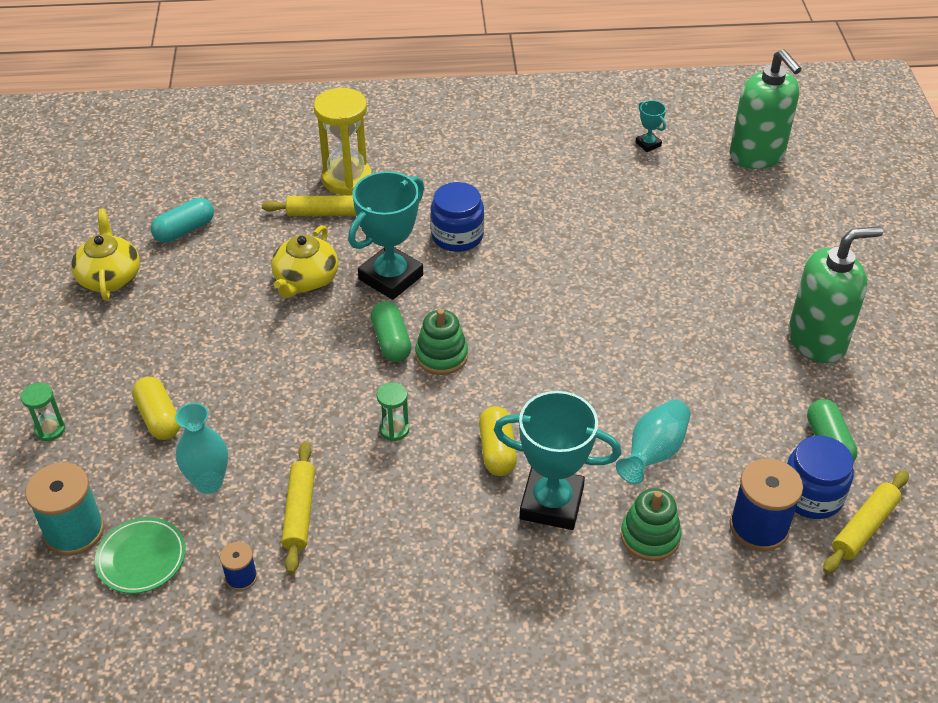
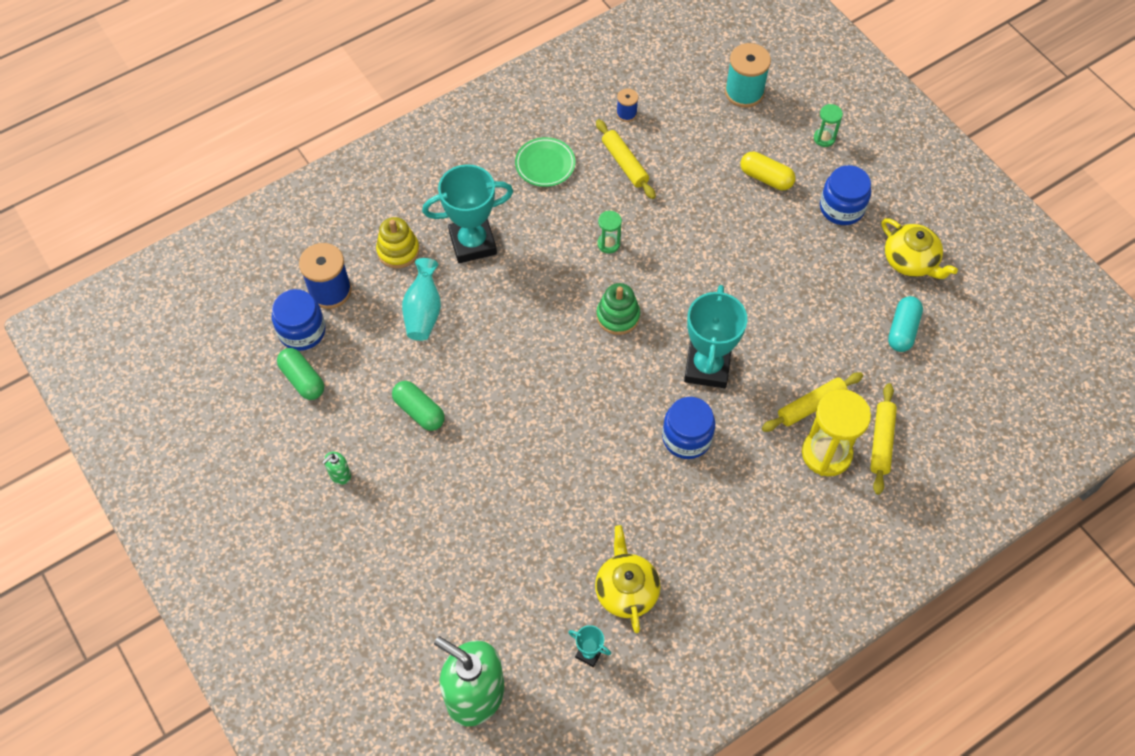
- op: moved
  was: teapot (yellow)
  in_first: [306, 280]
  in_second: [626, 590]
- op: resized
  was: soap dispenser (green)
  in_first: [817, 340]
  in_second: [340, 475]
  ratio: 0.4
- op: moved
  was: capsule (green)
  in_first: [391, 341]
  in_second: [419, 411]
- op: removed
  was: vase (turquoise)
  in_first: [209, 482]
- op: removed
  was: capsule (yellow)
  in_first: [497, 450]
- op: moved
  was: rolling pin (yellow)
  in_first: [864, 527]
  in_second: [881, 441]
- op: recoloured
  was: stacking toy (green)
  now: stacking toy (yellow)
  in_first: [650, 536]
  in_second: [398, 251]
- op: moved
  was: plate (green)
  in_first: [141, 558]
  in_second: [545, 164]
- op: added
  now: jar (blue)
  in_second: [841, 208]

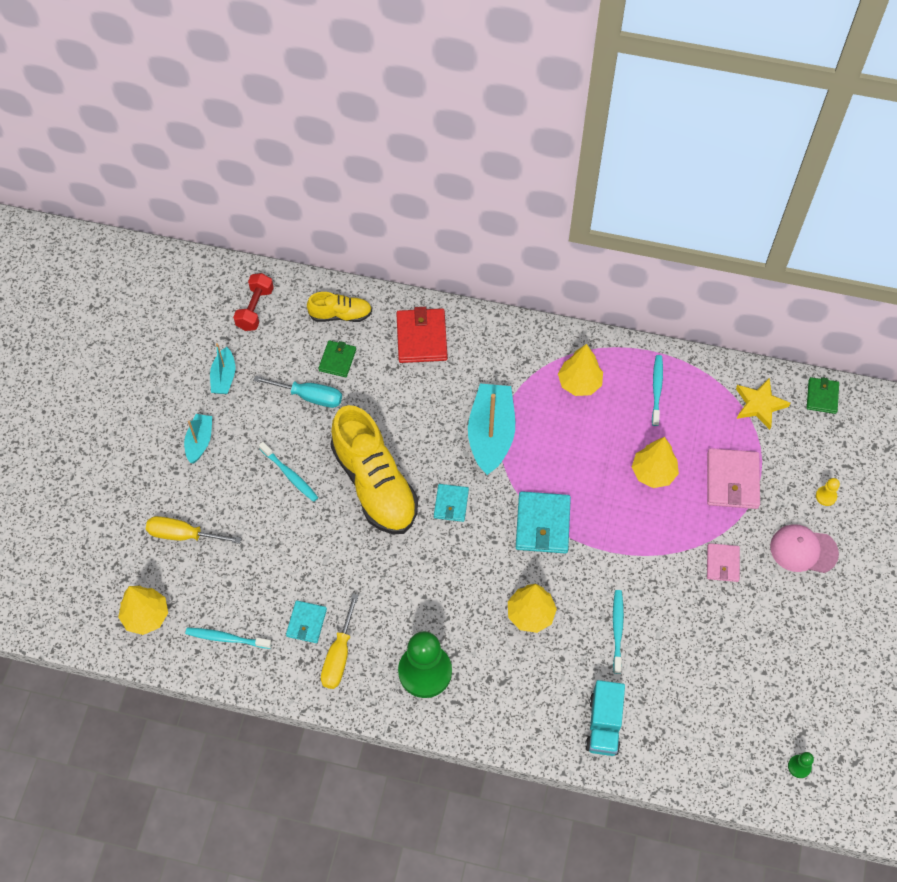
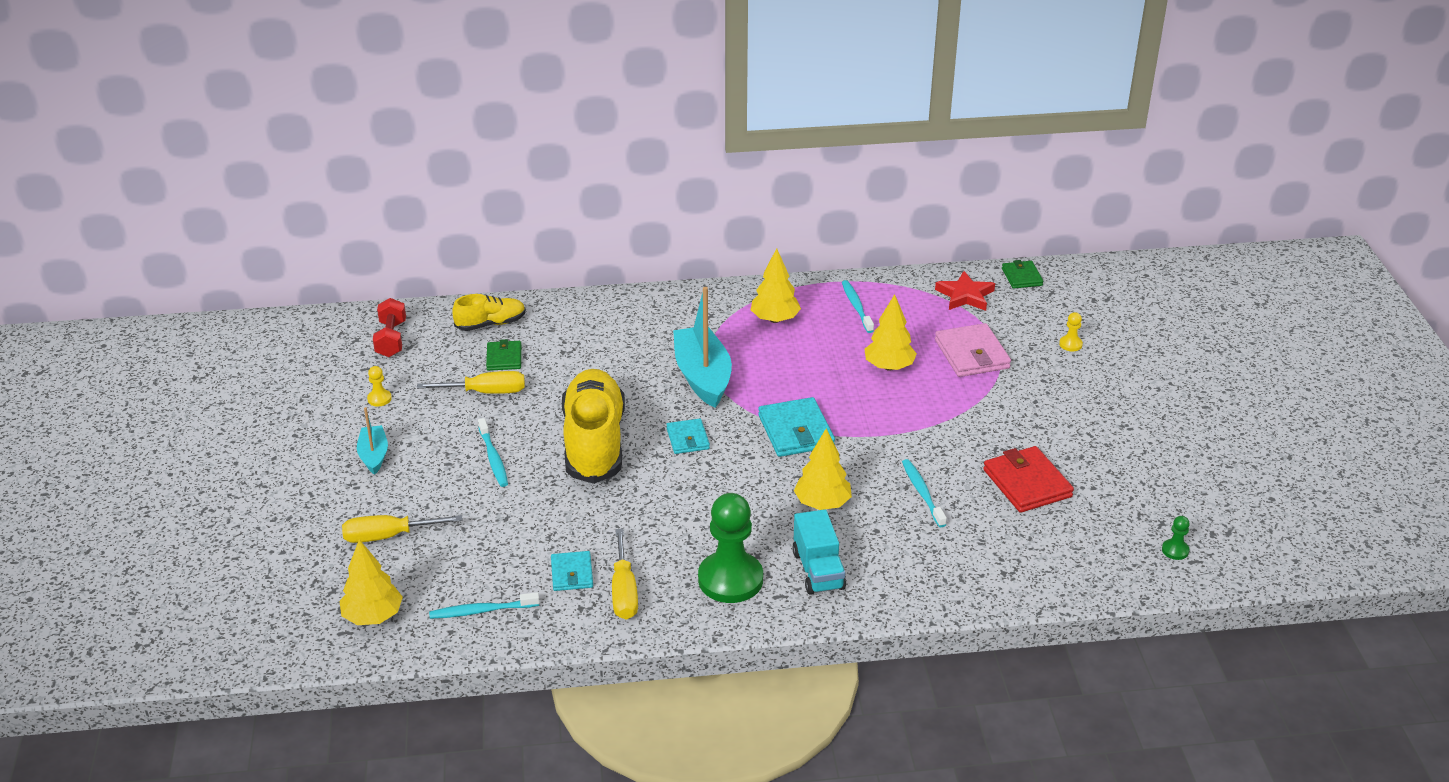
- op: moved
  was: wallet (red)
  in_first: [421, 338]
  in_second: [1027, 483]
- op: replaced
  was: boat (turquoise)
  now: pawn (yellow)
  in_first: [224, 377]
  in_second: [379, 399]
- op: recoloured
  was: screwdriver (turquoise)
  now: screwdriver (yellow)
  in_first: [309, 396]
  in_second: [486, 392]
- op: recoloured
  was: star (yellow)
  now: star (red)
  in_first: [759, 405]
  in_second: [965, 295]
- op: turned
  was: shoe (yellow)
  in_first: [374, 484]
  in_second: [594, 443]
  clockwise: -135
- op: turned
  was: toothbrush (turquoise)
  in_first: [290, 475]
  in_second: [493, 458]
  clockwise: 45
- op: removed
  was: cap (pink)
  in_first: [803, 550]
- op: removed
  was: wallet (pink)
  in_first: [722, 563]
- op: moved
  was: truck (turquoise)
  in_first: [604, 724]
  in_second: [818, 570]

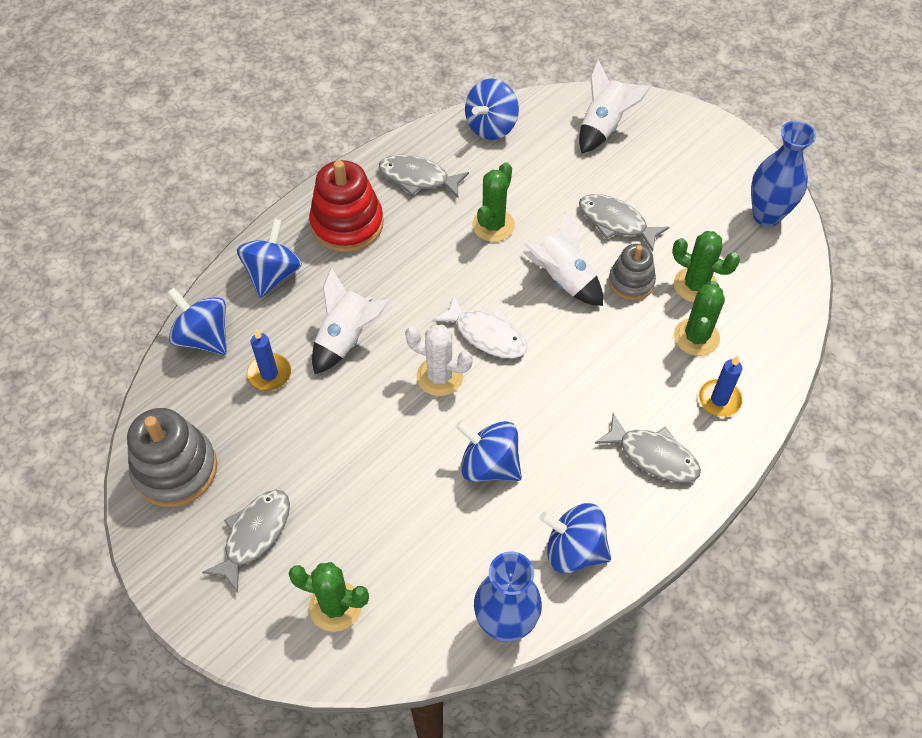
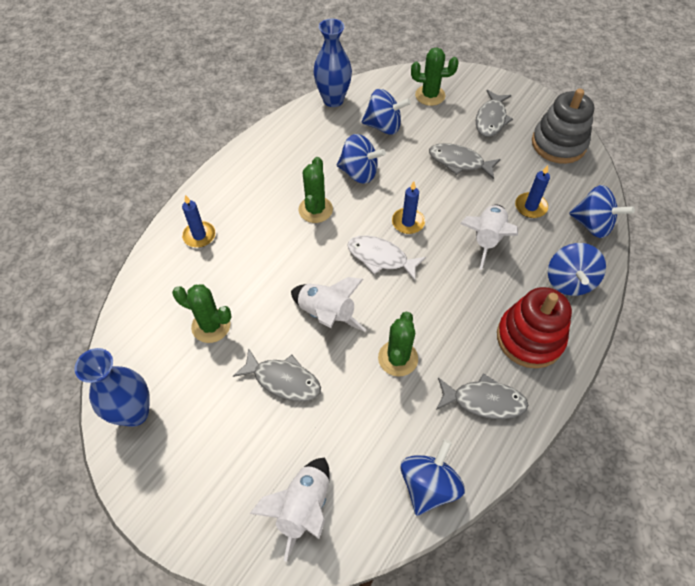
- op: removed
  was: stacking toy (grey)
  in_first: [631, 282]
- op: moved
  was: cactus (green)
  in_first: [696, 337]
  in_second: [315, 209]
- op: replaced
  was: cactus (white)
  now: candle (blue)
  in_first: [439, 376]
  in_second: [408, 222]
- op: moved
  was: fish (grey)
  in_first: [653, 456]
  in_second: [459, 162]
- op: moved
  was: spinning top (blue)
  in_first: [574, 550]
  in_second: [383, 126]

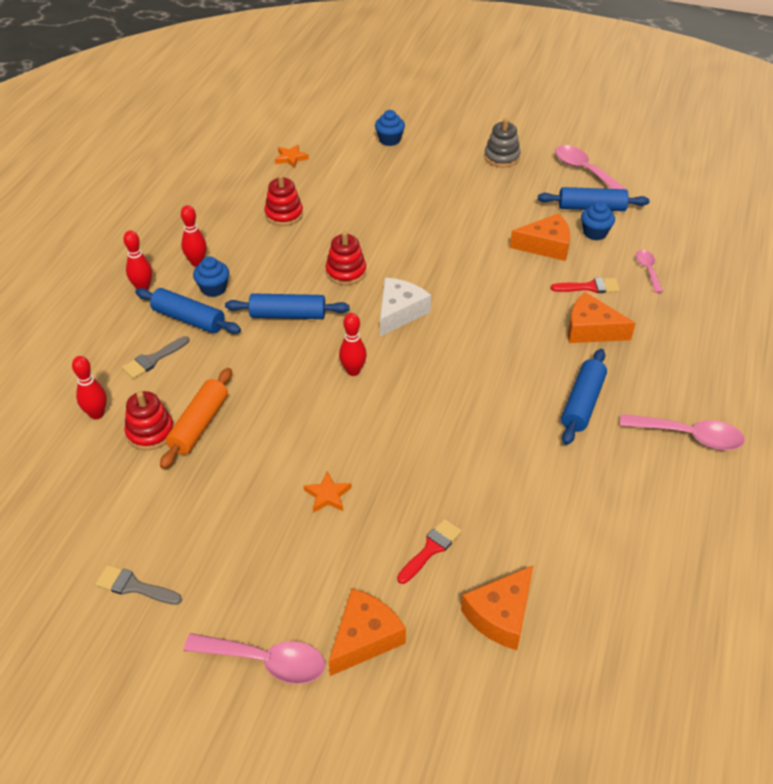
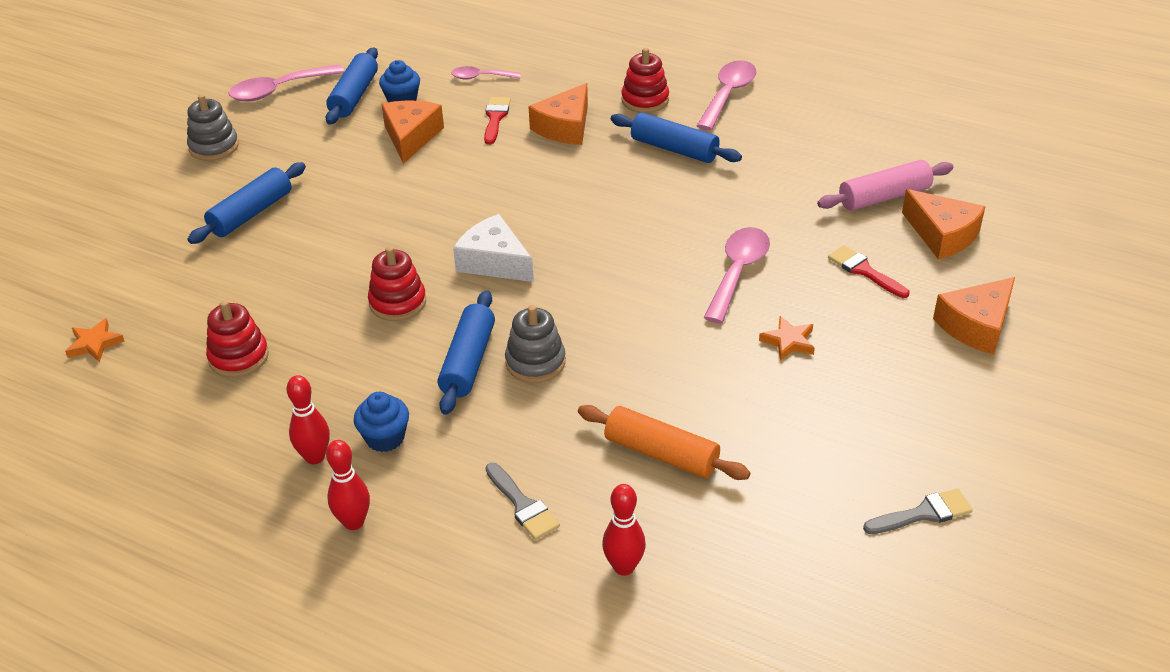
- op: removed
  was: cupcake (blue)
  in_first: [389, 140]
- op: moved
  was: rolling pin (blue)
  in_first: [189, 319]
  in_second: [251, 213]
- op: removed
  was: bowling pin (red)
  in_first: [353, 371]
- op: moved
  was: stacking toy (red)
  in_first: [150, 432]
  in_second: [645, 100]
- op: turned
  was: brush (grey)
  in_first: [134, 586]
  in_second: [923, 513]
  clockwise: -135
- op: turned
  was: cheese (orange)
  in_first: [364, 638]
  in_second: [976, 326]
  clockwise: -90
- op: moved
  was: spoon (pink)
  in_first: [265, 661]
  in_second: [738, 272]
- op: added
  now: rolling pin (pink)
  in_second: [884, 197]
- op: added
  now: stacking toy (grey)
  in_second: [535, 362]

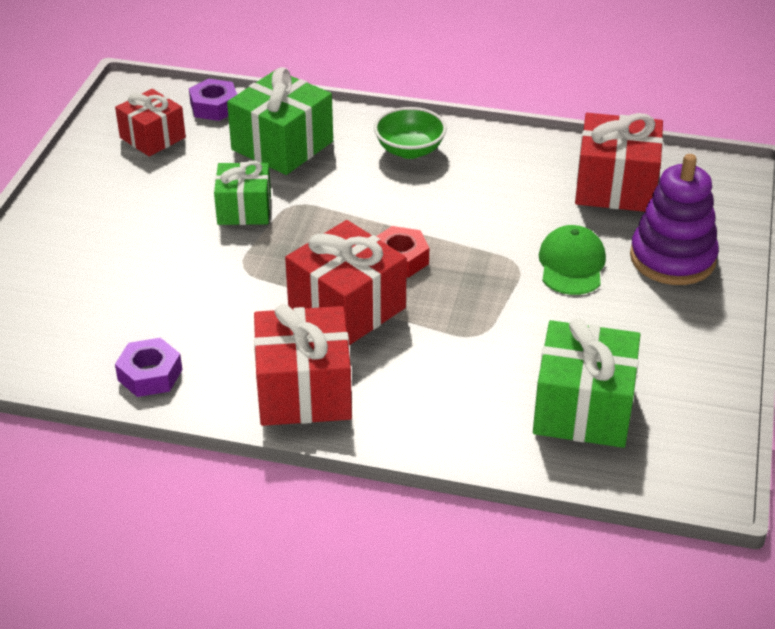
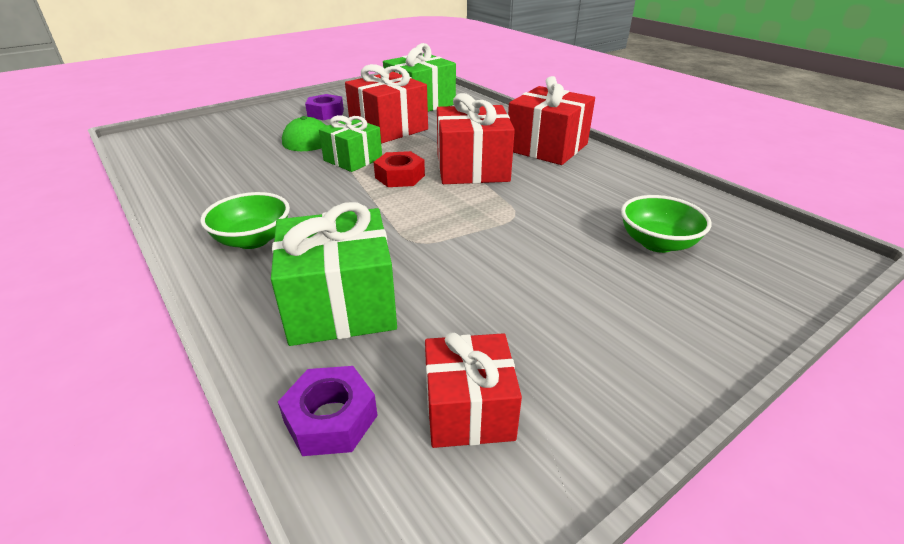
- op: moved
  was: gift (red)
  in_first: [615, 186]
  in_second: [388, 128]
- op: removed
  was: stacking toy (purple)
  in_first: [672, 258]
- op: moved
  was: gift (green)
  in_first: [244, 209]
  in_second: [353, 159]
- op: moved
  was: nut (purple)
  in_first: [150, 375]
  in_second: [326, 113]
- op: added
  now: bowl (green)
  in_second: [657, 243]

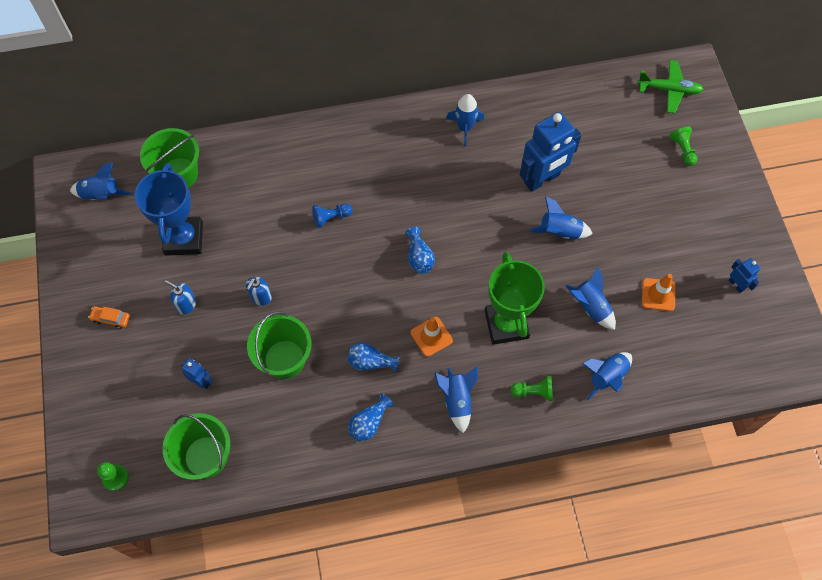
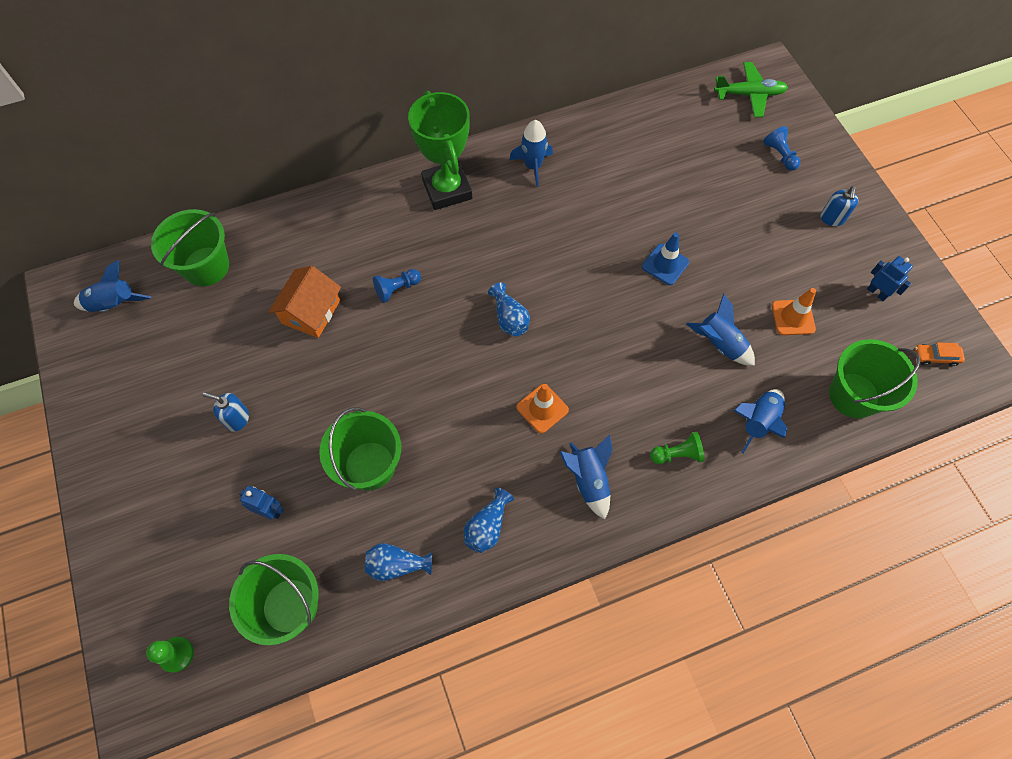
- op: removed
  was: robot (blue)
  in_first: [542, 179]
- op: recoloured
  was: pawn (green)
  now: pawn (blue)
  in_first: [682, 150]
  in_second: [779, 155]
- op: removed
  was: trophy (blue)
  in_first: [184, 238]
- op: replaced
  was: rocket (blue)
  now: traffic cone (blue)
  in_first: [559, 232]
  in_second: [665, 264]
- op: moved
  was: trophy (green)
  in_first: [506, 324]
  in_second: [447, 189]
- op: moved
  was: soap dispenser (blue)
  in_first: [260, 297]
  in_second: [832, 219]
- op: moved
  was: car (orange)
  in_first: [111, 319]
  in_second: [935, 357]
- op: moved
  was: vase (blue)
  in_first: [370, 362]
  in_second: [396, 565]
- op: added
  now: house (orange)
  in_second: [311, 311]
- op: added
  now: bucket (green)
  in_second: [853, 395]

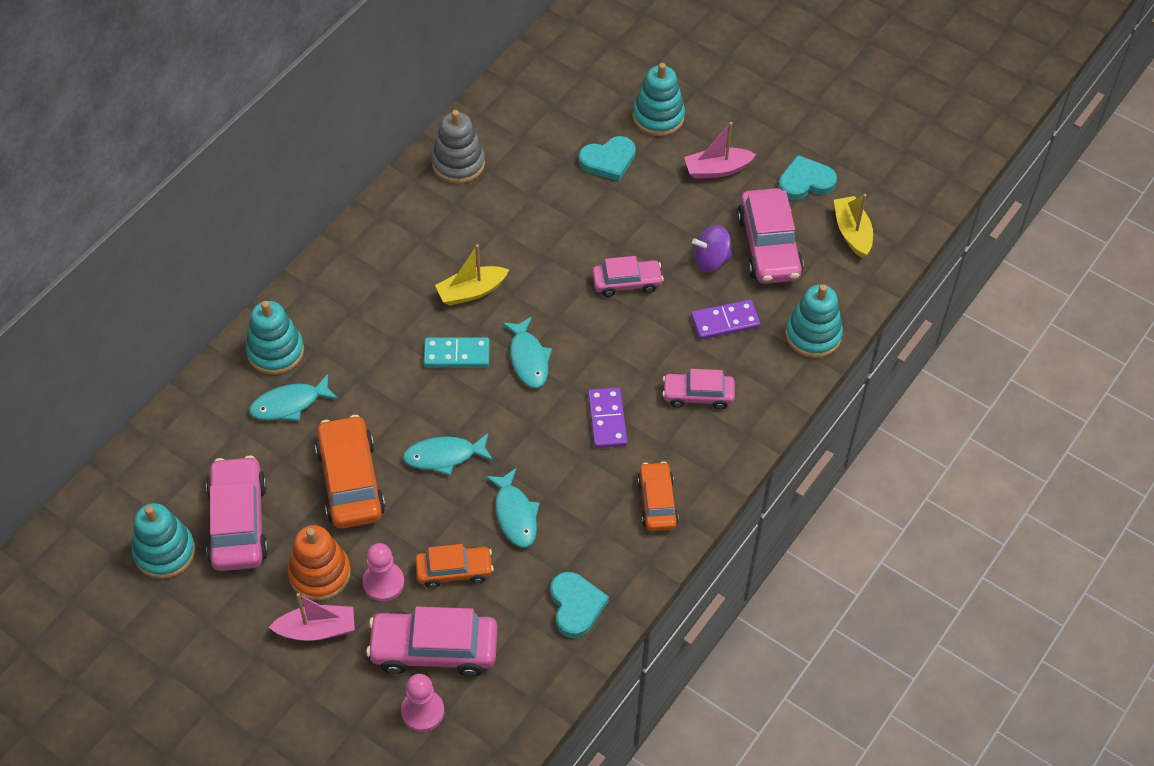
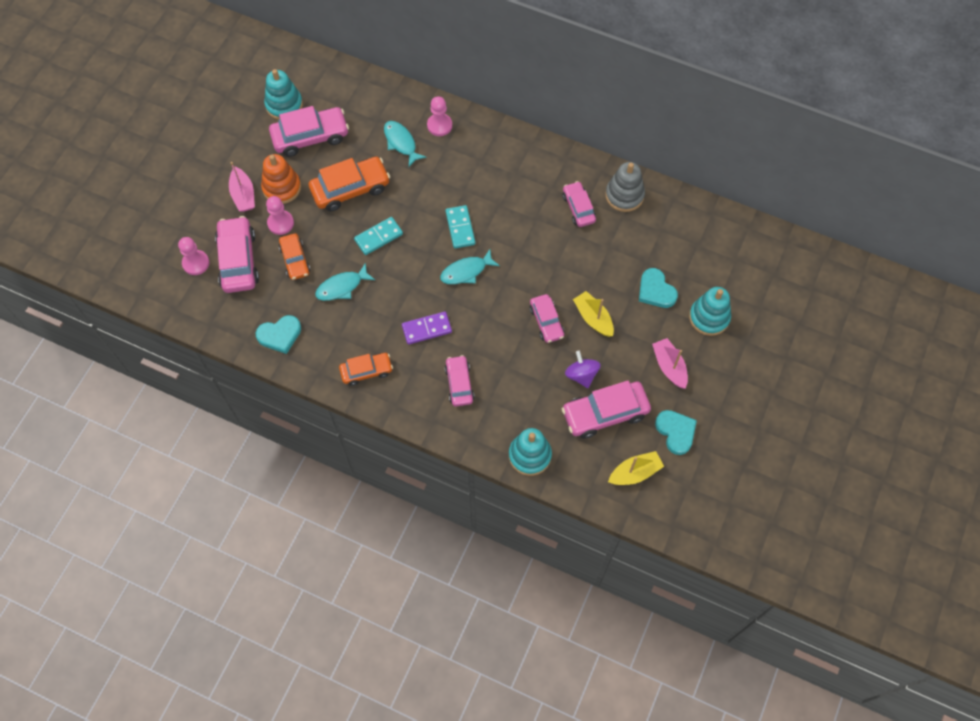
- op: moved
  was: boat (yellow)
  in_first: [471, 291]
  in_second: [593, 318]
- op: removed
  was: domino (purple)
  in_first: [725, 322]
- op: replaced
  was: stacking toy (turquoise)
  now: pawn (pink)
  in_first: [275, 351]
  in_second: [439, 125]
- op: replaced
  was: fish (turquoise)
  now: domino (turquoise)
  in_first: [444, 456]
  in_second: [378, 237]
- op: added
  now: car (pink)
  in_second: [578, 208]

